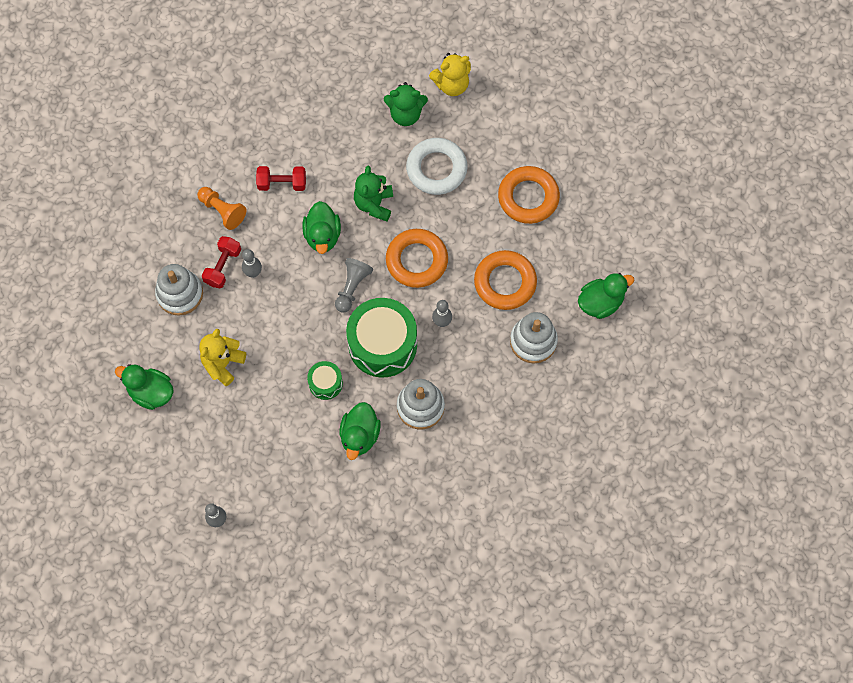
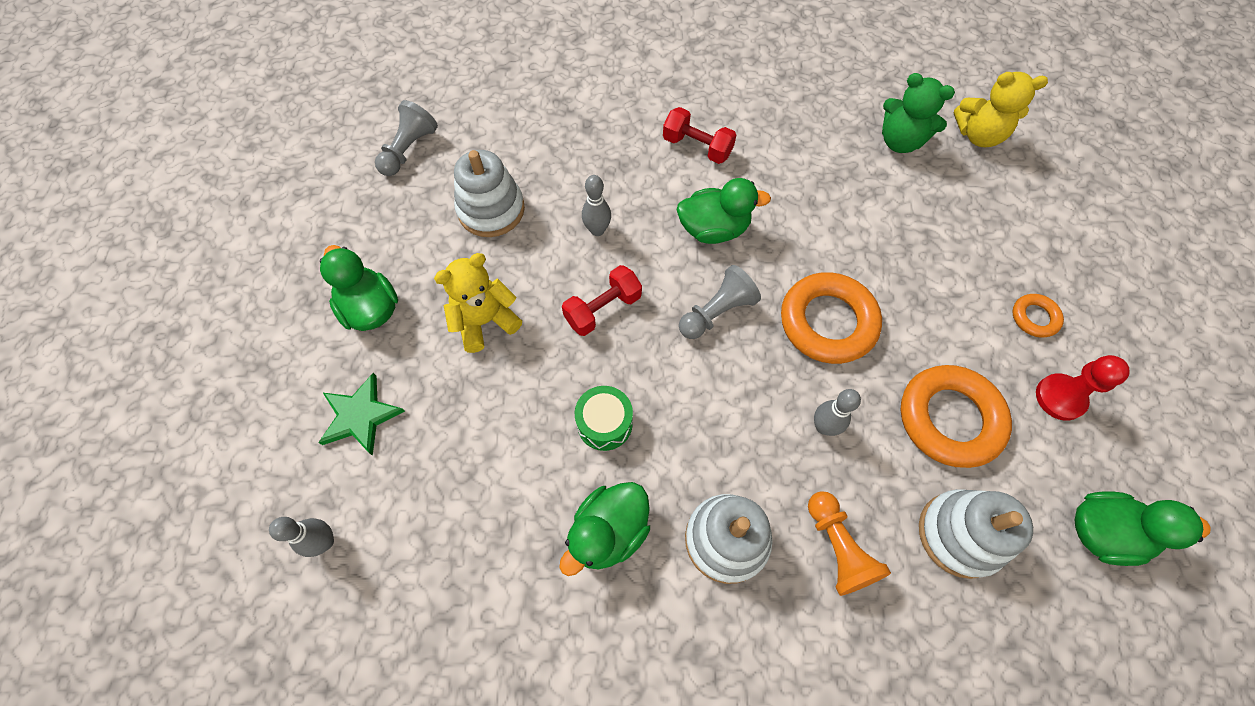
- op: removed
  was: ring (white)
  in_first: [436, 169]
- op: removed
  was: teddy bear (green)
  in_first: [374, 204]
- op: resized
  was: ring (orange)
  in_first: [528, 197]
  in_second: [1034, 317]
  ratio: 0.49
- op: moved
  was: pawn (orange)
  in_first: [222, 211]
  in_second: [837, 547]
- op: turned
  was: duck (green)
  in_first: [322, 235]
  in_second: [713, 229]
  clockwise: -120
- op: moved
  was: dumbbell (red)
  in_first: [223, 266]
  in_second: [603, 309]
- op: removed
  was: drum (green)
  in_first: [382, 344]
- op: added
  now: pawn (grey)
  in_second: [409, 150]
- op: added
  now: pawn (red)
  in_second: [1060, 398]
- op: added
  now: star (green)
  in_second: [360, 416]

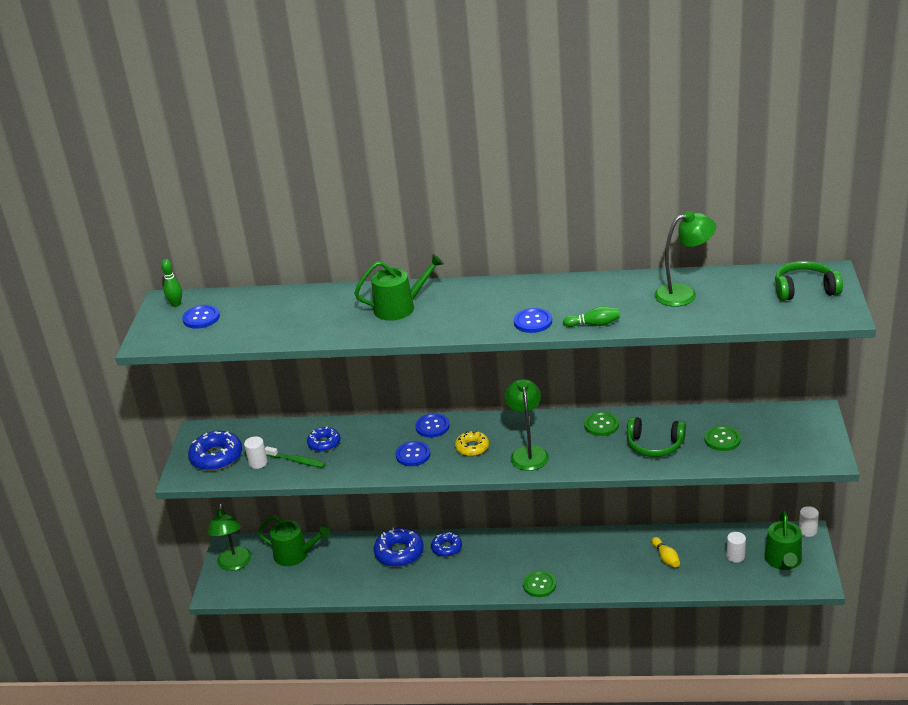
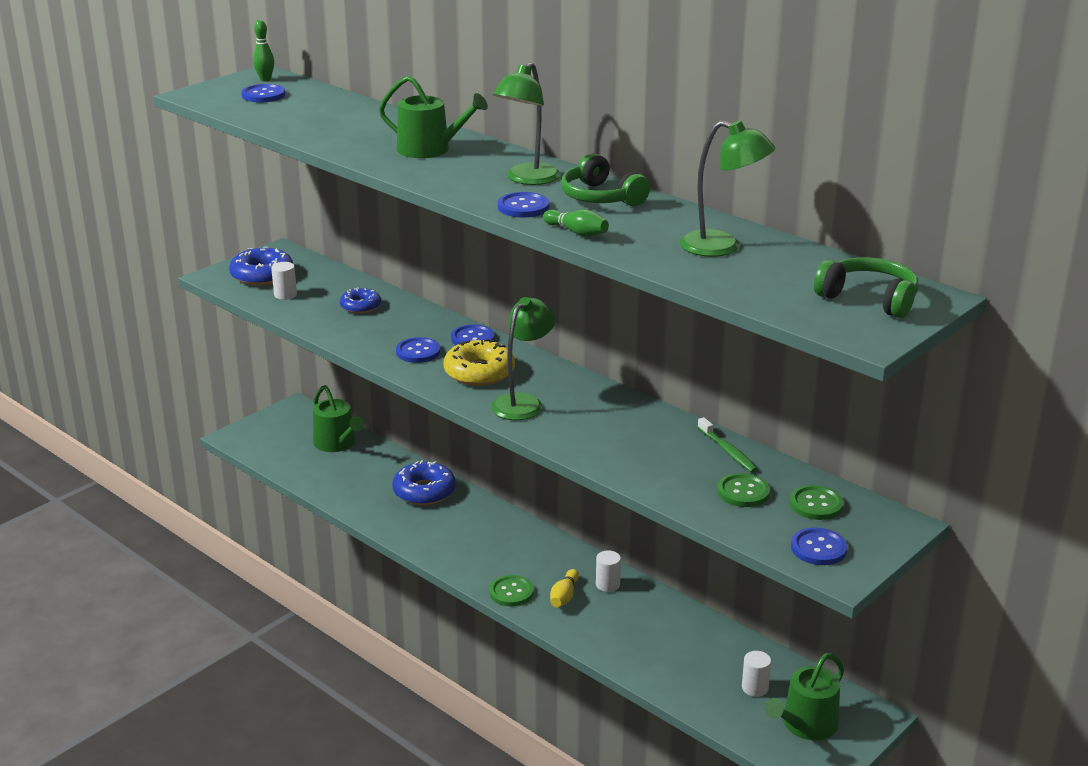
- op: moved
  was: button (green)
  in_first: [601, 425]
  in_second: [816, 504]
- op: moved
  was: headphones (green)
  in_first: [654, 445]
  in_second: [600, 197]
- op: resized
  was: donut (yellow)
  in_first: [472, 447]
  in_second: [479, 372]
  ratio: 1.6
- op: moved
  was: toothbrush (green)
  in_first: [296, 461]
  in_second: [727, 451]
- op: moved
  was: lamp (green)
  in_first: [234, 564]
  in_second: [527, 179]
- op: moved
  was: cylinder (white)
  in_first: [807, 531]
  in_second: [607, 585]
- op: removed
  was: donut (blue)
  in_first: [447, 548]
- op: moved
  was: bowling pin (yellow)
  in_first: [666, 558]
  in_second: [564, 596]
- op: added
  now: button (blue)
  in_second: [818, 548]

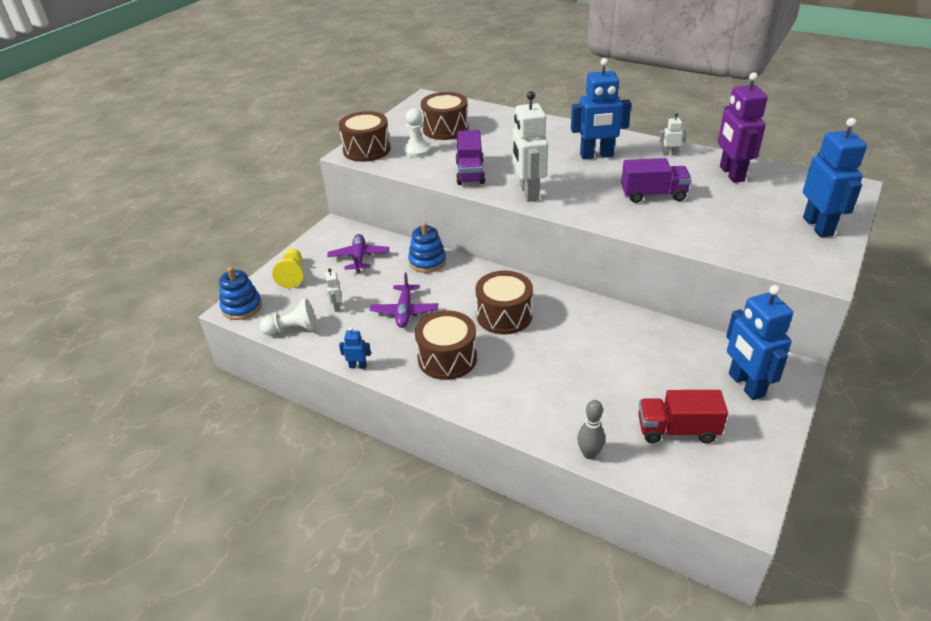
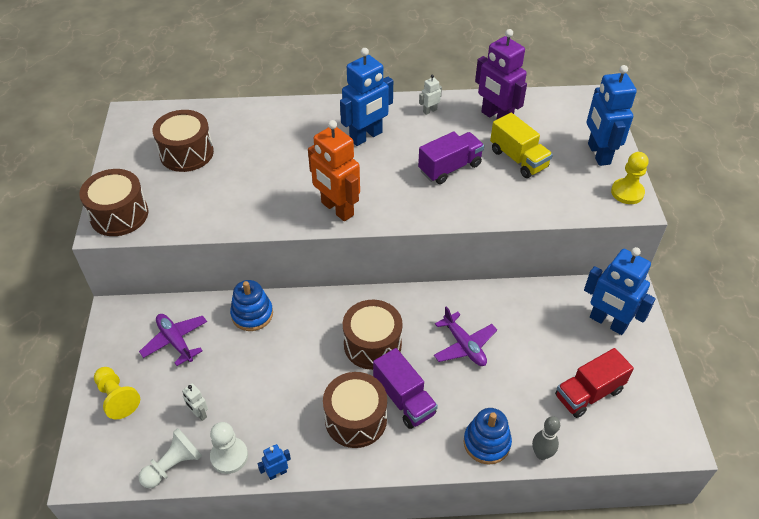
- op: recoloured
  was: robot (white)
  now: robot (orange)
  in_first: [528, 193]
  in_second: [337, 209]
- op: moved
  was: pawn (white)
  in_first: [417, 150]
  in_second: [229, 456]
- op: turned
  was: robot (blue)
  in_first: [818, 226]
  in_second: [598, 154]
  clockwise: -150
- op: moved
  was: truck (purple)
  in_first: [470, 173]
  in_second: [404, 399]
- op: moved
  was: stacking toy (blue)
  in_first: [242, 307]
  in_second: [486, 443]
- op: moved
  was: plane (purple)
  in_first: [404, 311]
  in_second: [464, 345]
- op: added
  now: truck (yellow)
  in_second: [518, 159]
- op: added
  now: pawn (yellow)
  in_second: [627, 192]

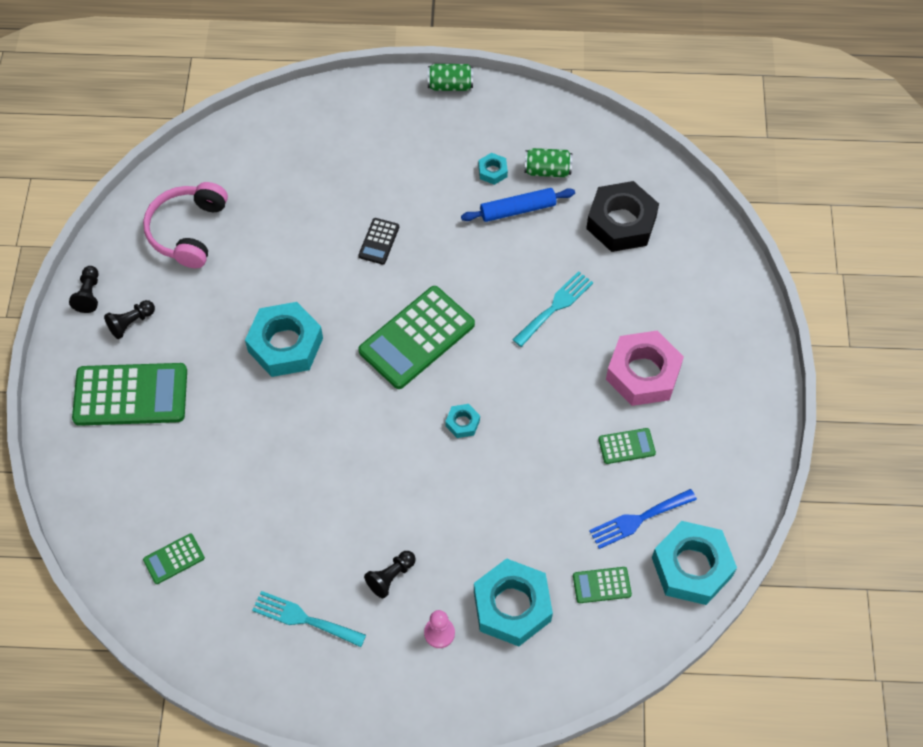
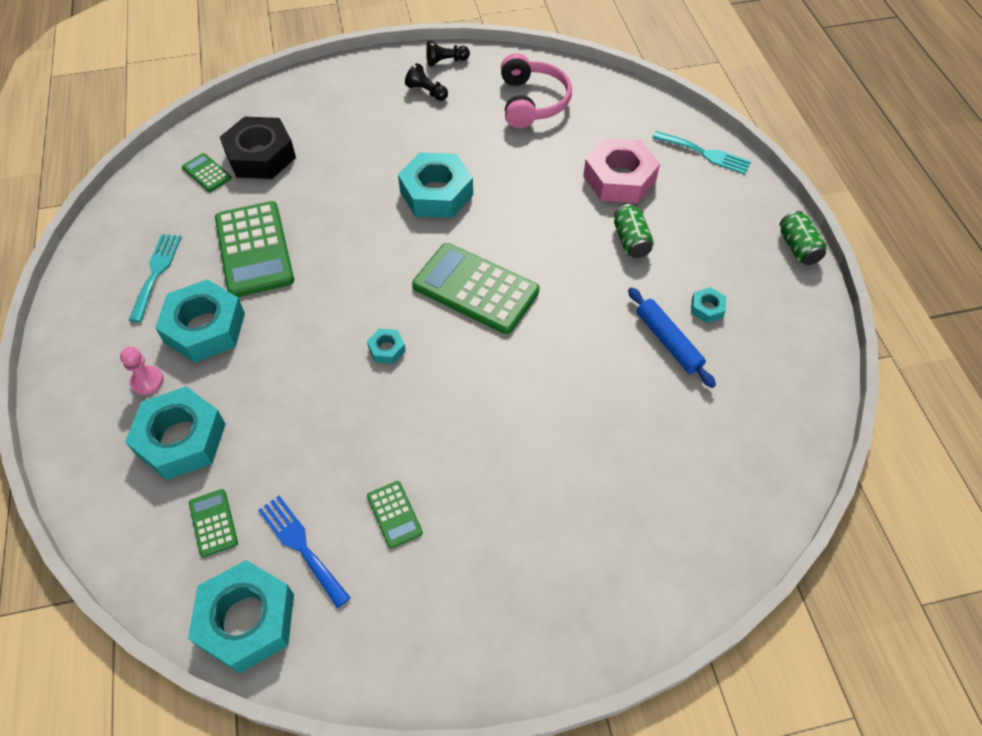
- op: moved
  was: can (green)
  in_first: [547, 170]
  in_second: [631, 241]
- op: moved
  was: nut (black)
  in_first: [621, 222]
  in_second: [260, 156]
- op: turned
  was: headphones (pink)
  in_first: [188, 231]
  in_second: [532, 102]
  clockwise: 90
- op: removed
  was: calculator (black)
  in_first: [379, 241]
- op: moved
  was: fork (turquoise)
  in_first: [555, 307]
  in_second: [705, 153]
- op: moved
  was: nut (pink)
  in_first: [643, 373]
  in_second: [619, 178]
- op: moved
  was: calculator (green)
  in_first: [130, 395]
  in_second: [254, 249]
- op: replaced
  was: pawn (black)
  now: nut (turquoise)
  in_first: [390, 577]
  in_second: [205, 328]

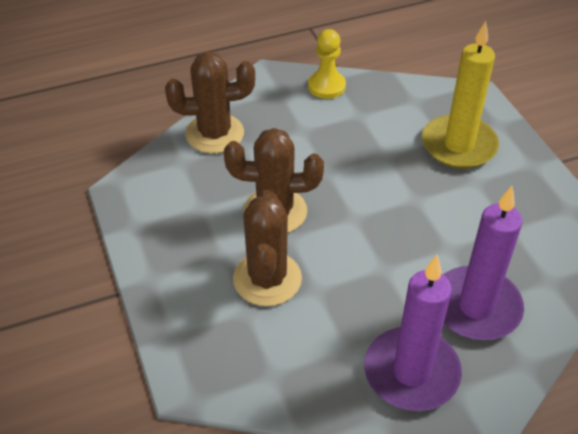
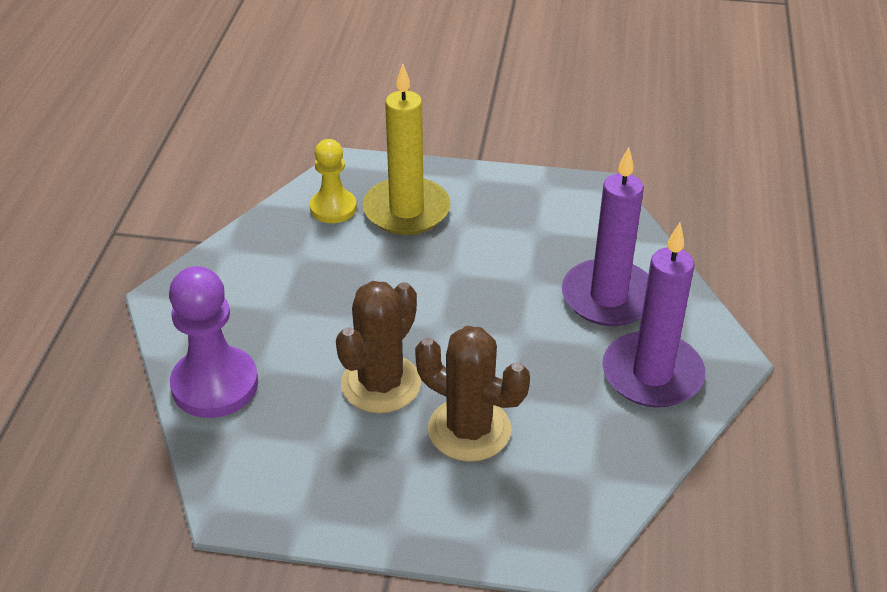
- op: moved
  was: pawn (yellow)
  in_first: [326, 86]
  in_second: [333, 208]
- op: replaced
  was: cactus (brown)
  now: pawn (purple)
  in_first: [214, 134]
  in_second: [215, 385]

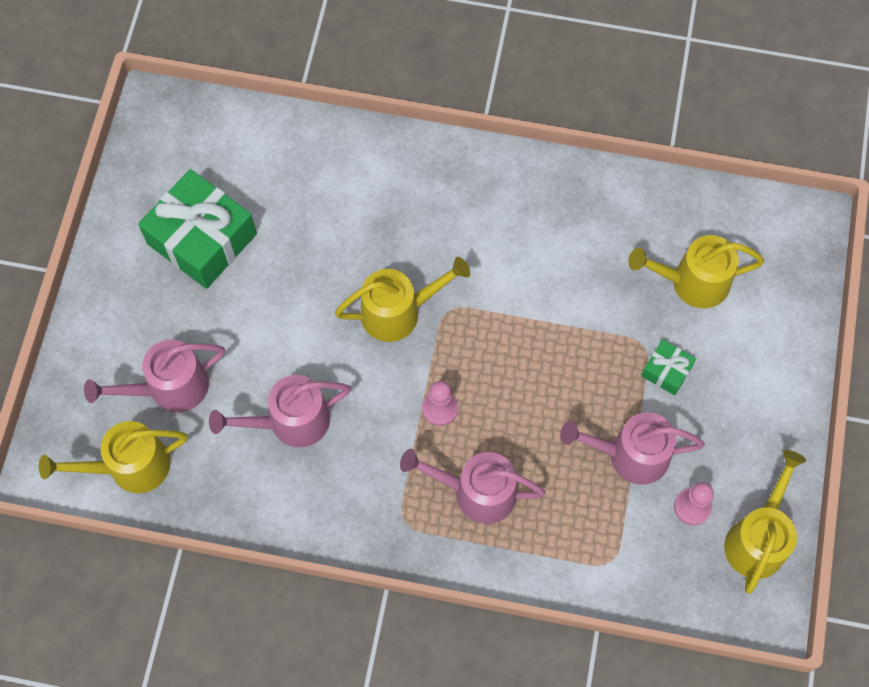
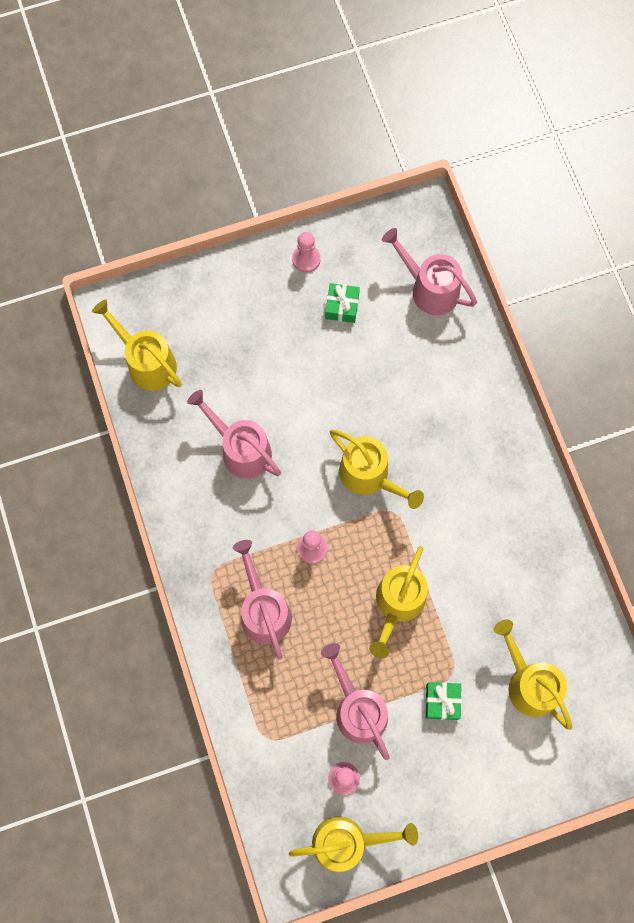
- op: resized
  was: gift (green)
  in_first: [202, 239]
  in_second: [342, 306]
  ratio: 0.47
- op: moved
  was: watering can (pink)
  in_first: [169, 388]
  in_second: [429, 288]
- op: added
  now: pawn (pink)
  in_second: [306, 259]
- op: added
  now: watering can (yellow)
  in_second: [397, 604]

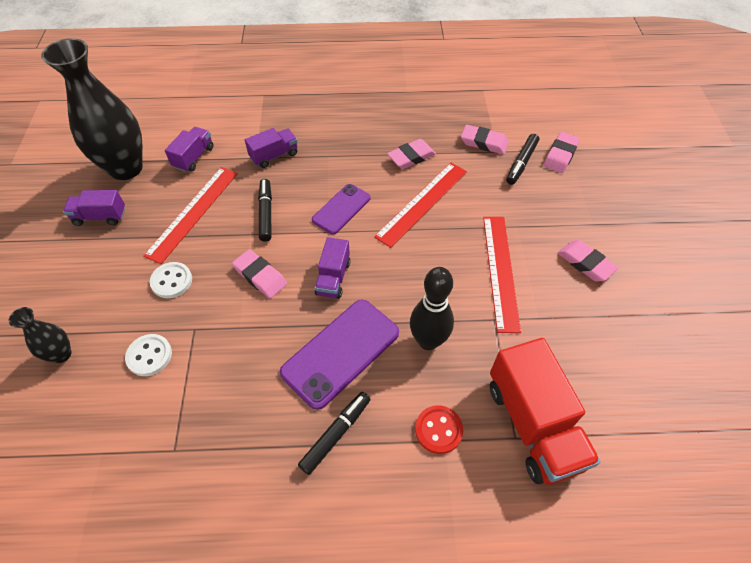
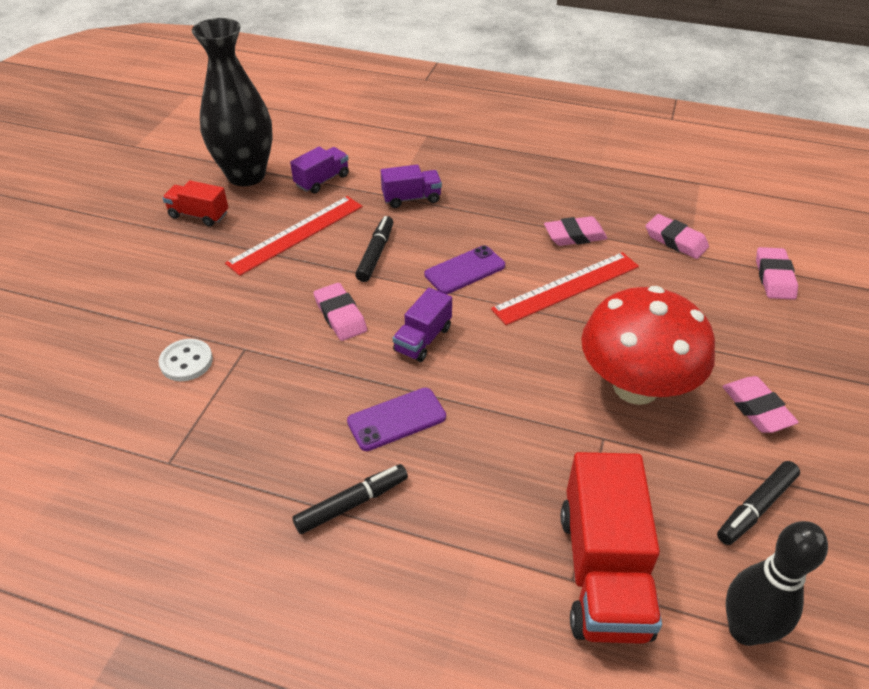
- op: turned
  was: eraser (pink)
  in_first: [560, 155]
  in_second: [774, 277]
  clockwise: -45
- op: moved
  was: marker (black)
  in_first: [521, 163]
  in_second: [756, 507]
- op: recoloured
  was: truck (purple)
  now: truck (red)
  in_first: [100, 217]
  in_second: [199, 215]
- op: replaced
  was: ruler (red)
  now: mushroom (red)
  in_first: [500, 271]
  in_second: [635, 387]
- op: removed
  was: button (white)
  in_first: [171, 281]
- op: moved
  was: bowling pin (black)
  in_first: [428, 341]
  in_second: [745, 630]
- op: resized
  was: phone (purple)
  in_first: [341, 352]
  in_second: [396, 419]
  ratio: 0.62
- op: removed
  was: vase (black)
  in_first: [61, 354]
- op: removed
  was: button (red)
  in_first: [438, 430]

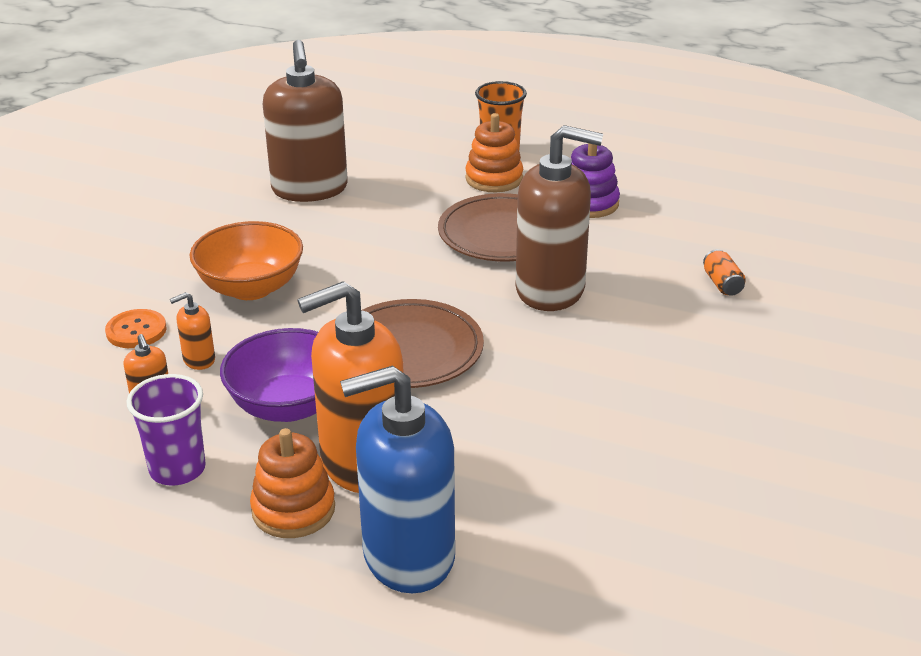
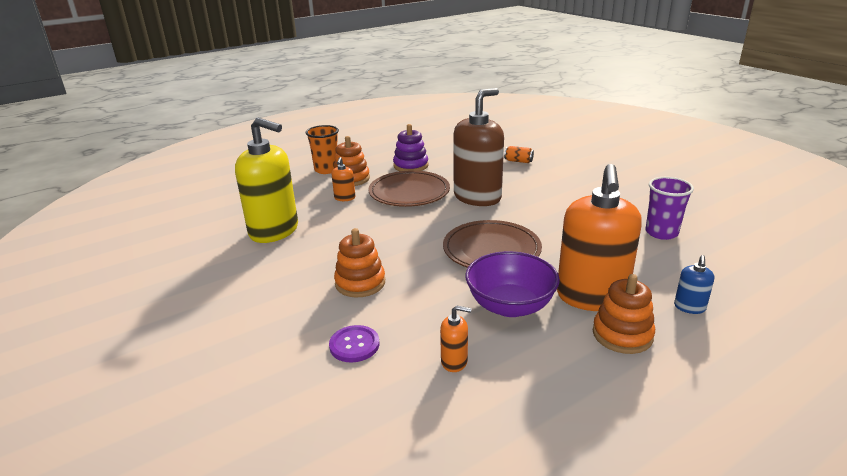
- op: recoloured
  was: soap dispenser (brown)
  now: soap dispenser (yellow)
  in_first: [310, 189]
  in_second: [274, 231]
- op: replaced
  was: bowl (orange)
  now: stacking toy (orange)
  in_first: [251, 288]
  in_second: [360, 283]
- op: moved
  was: soap dispenser (orange)
  in_first: [199, 360]
  in_second: [344, 198]
- op: recoloured
  was: button (orange)
  now: button (purple)
  in_first: [136, 331]
  in_second: [354, 345]
- op: resized
  was: soap dispenser (blue)
  in_first: [408, 556]
  in_second: [689, 307]
  ratio: 0.42
- op: moved
  was: cup (purple)
  in_first: [177, 469]
  in_second: [661, 233]

